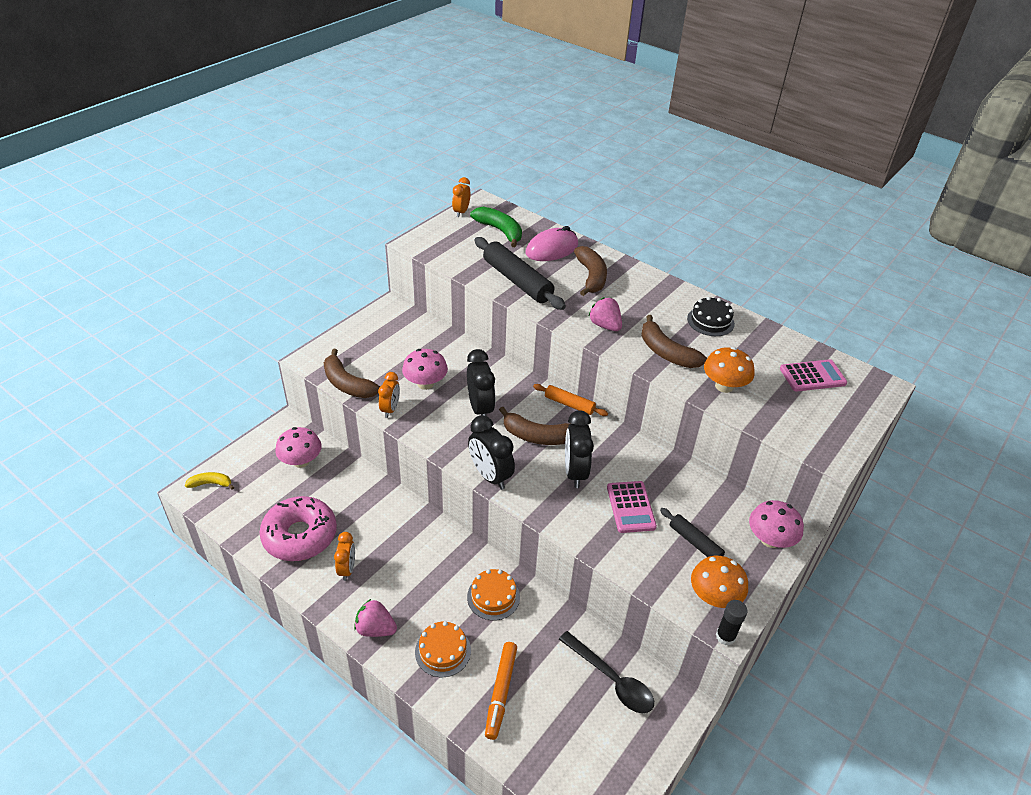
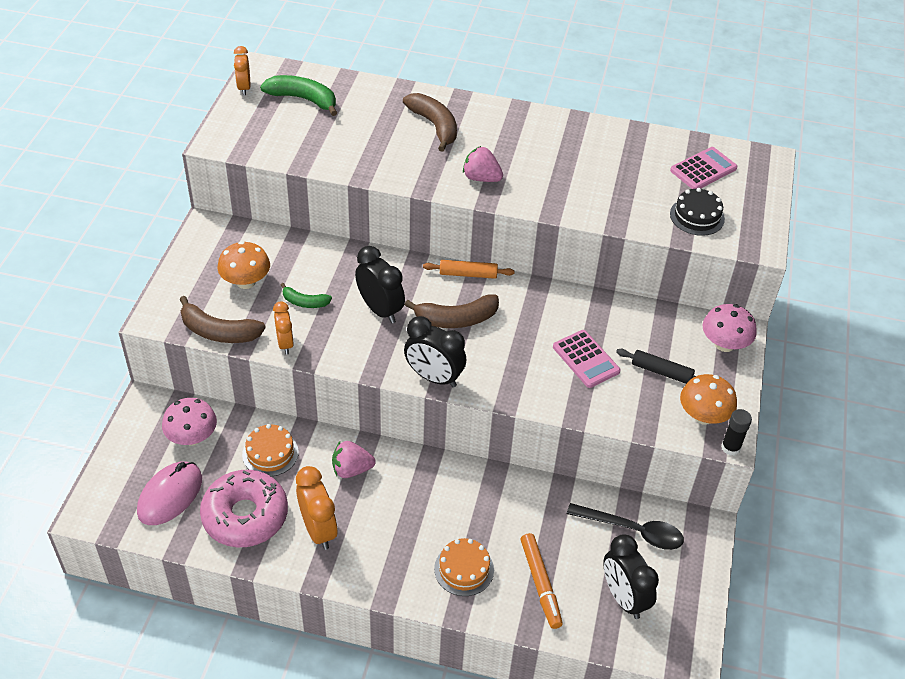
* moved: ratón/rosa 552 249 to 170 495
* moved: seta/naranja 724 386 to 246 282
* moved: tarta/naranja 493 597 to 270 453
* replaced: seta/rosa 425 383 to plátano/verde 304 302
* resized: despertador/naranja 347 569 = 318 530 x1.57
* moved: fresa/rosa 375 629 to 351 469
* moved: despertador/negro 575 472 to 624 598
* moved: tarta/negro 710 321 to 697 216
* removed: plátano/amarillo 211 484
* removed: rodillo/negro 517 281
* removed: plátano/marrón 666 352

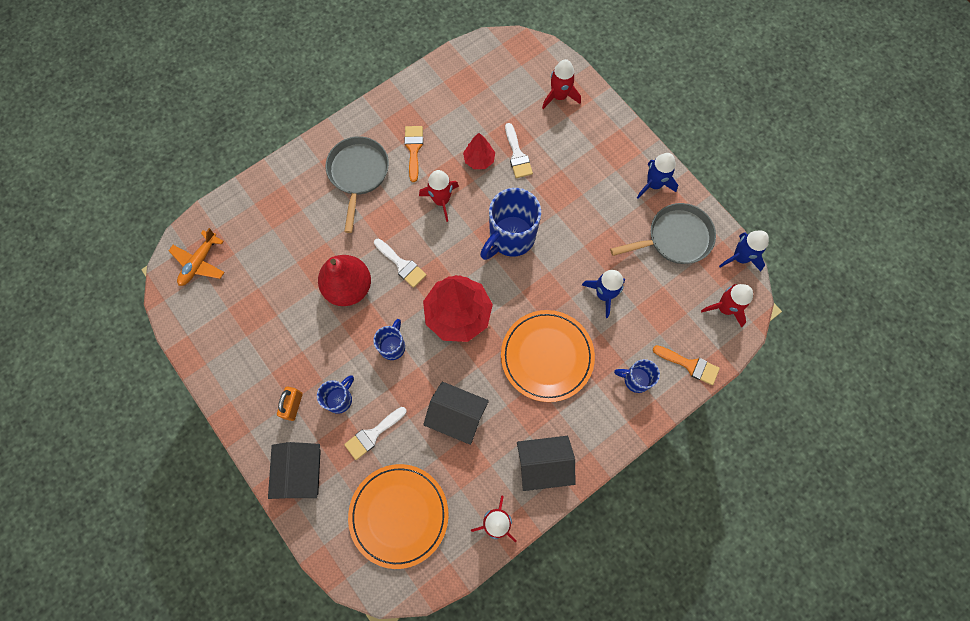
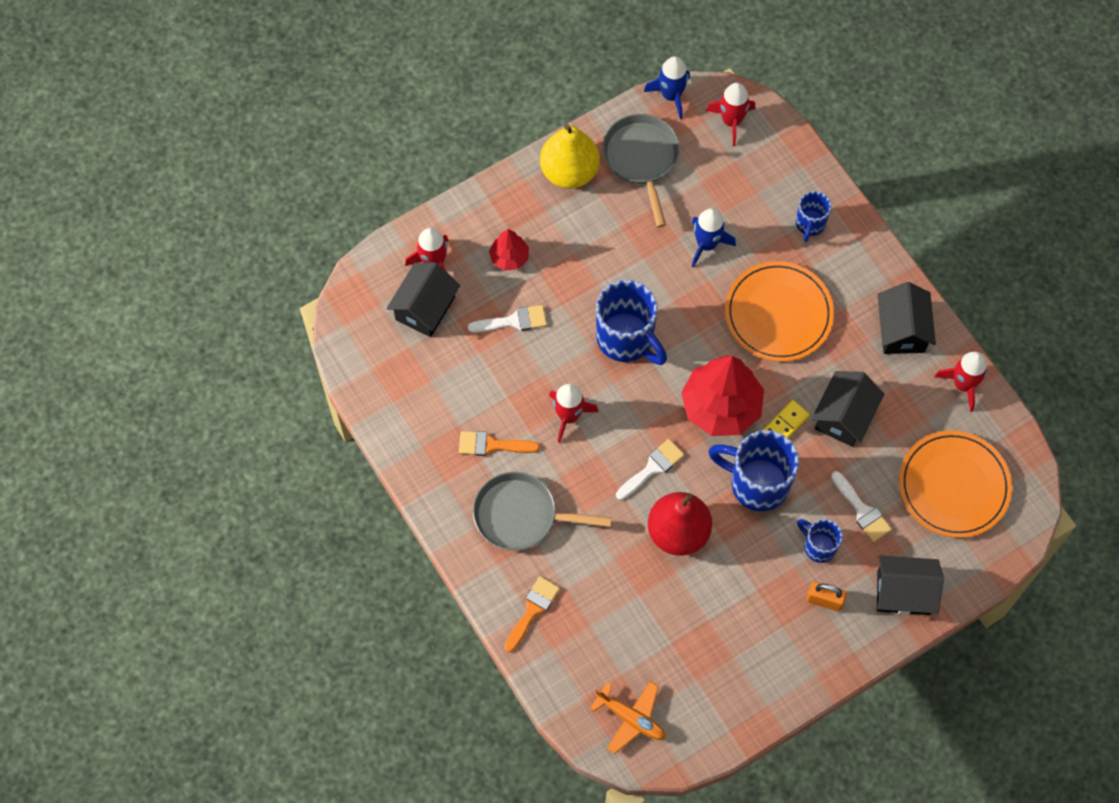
* added: casa/negro 425 308
* moved: árbol/rojo 479 160 to 509 257
* moved: pincel/naranja 689 365 to 532 610
* replaced: cohete/azul 654 184 to pera/amarillo 569 171
* resized: taza/azul 393 346 = 756 483 x1.83
* added: ficha de dominó/amarillo 785 424

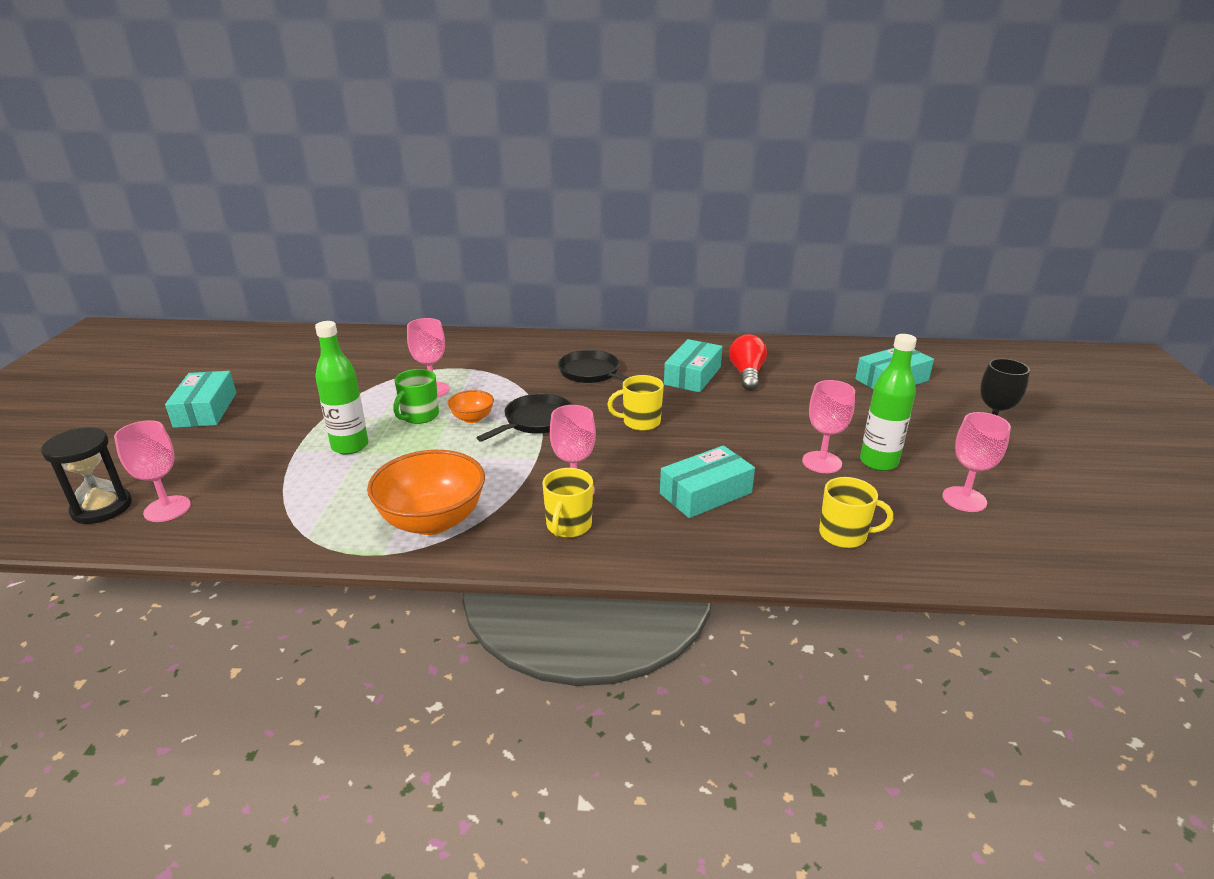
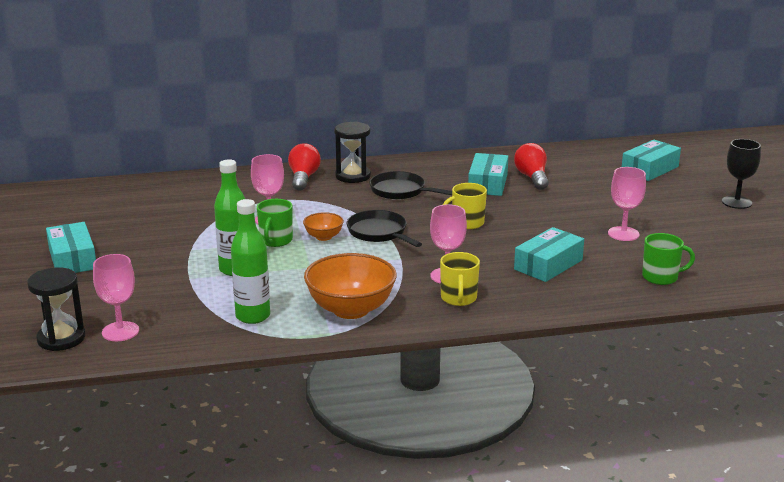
* moved: botella/verde 878 462 to 253 316
* added: bombilla/rojo 303 178
* added: reloj de arena/negro 353 176
* turned: sartén/negro 535 421 = 379 233 60 degrees counterclockwise
* recoloured: taza/amarillo 844 535 to taza/verde 661 277
* removed: copa/rosa 964 499

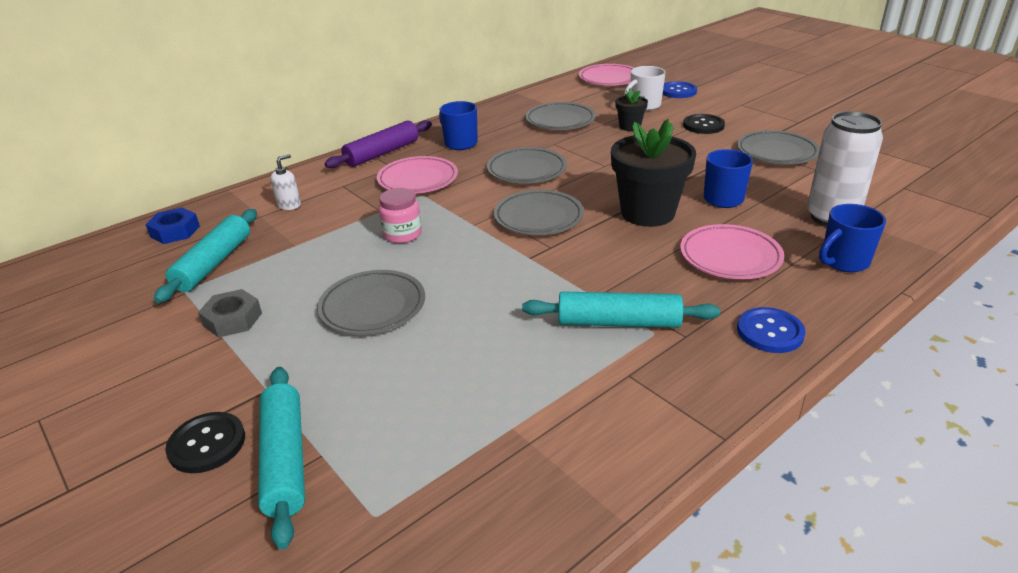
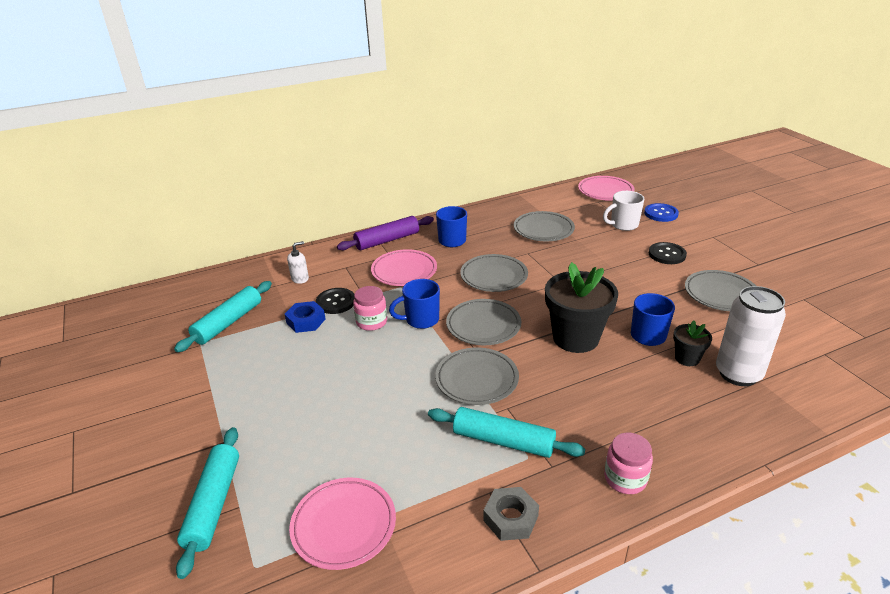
* moved: tuerca/azul 175 231 to 306 321
* moved: plato/rosa 730 257 to 344 525
* moved: botón/negro 207 444 to 336 302
* moved: taza/azul 843 262 to 421 320
* moved: plato/gris 373 307 to 477 379
* moved: tuerca/gris 232 319 to 510 518
* replaced: botón/azul 770 332 to tarro/rosa 625 478
* moved: maceta/negro 630 126 to 687 358

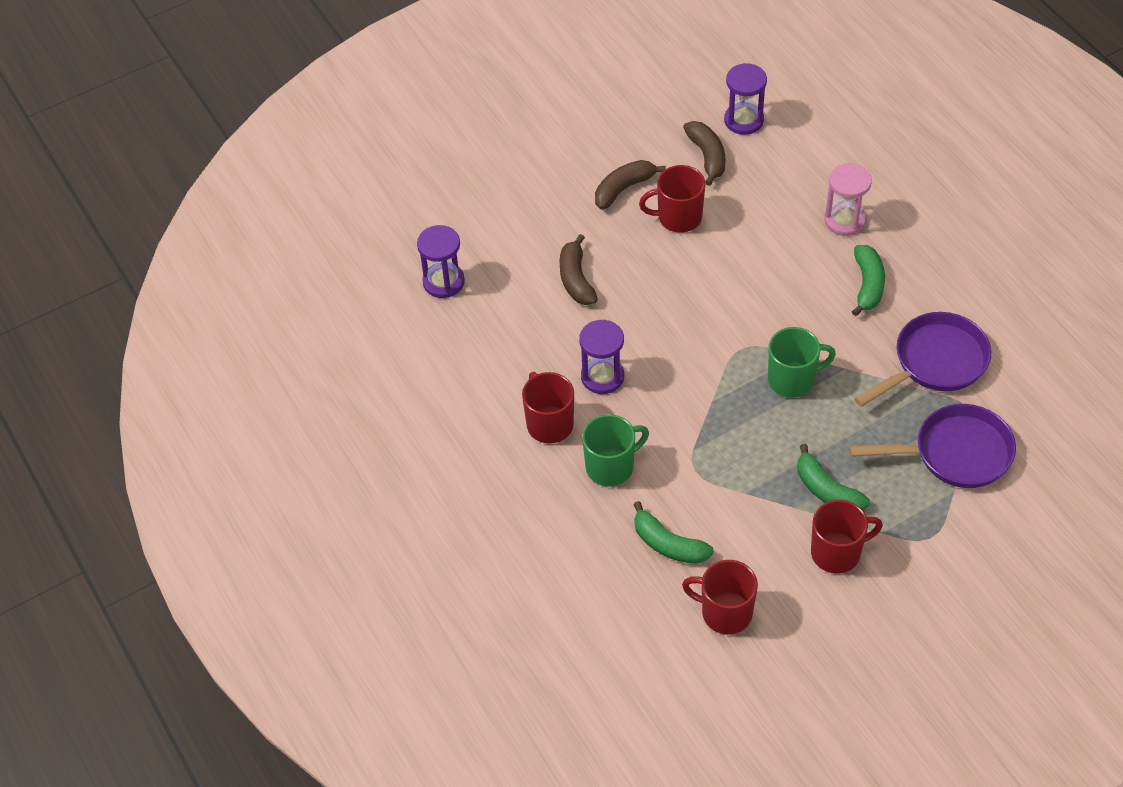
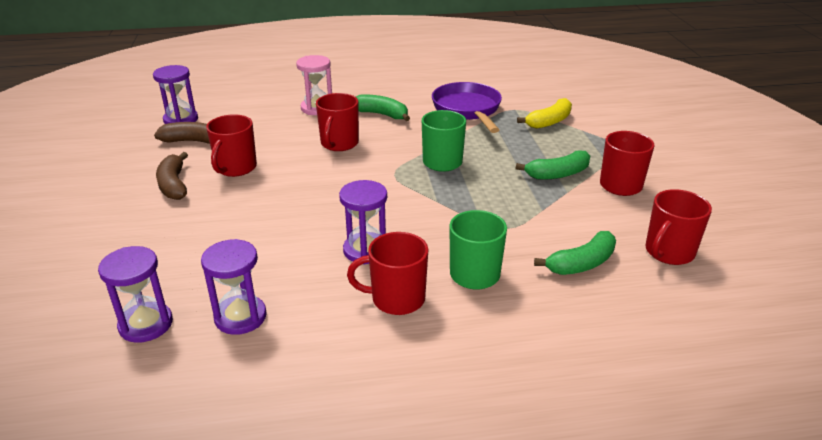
* added: reloj de arena/morado 240 317
* added: taza/rojo 339 144
* replaced: sartén/morado 955 453 to plátano/amarillo 549 121
* removed: plátano/marrón 576 279

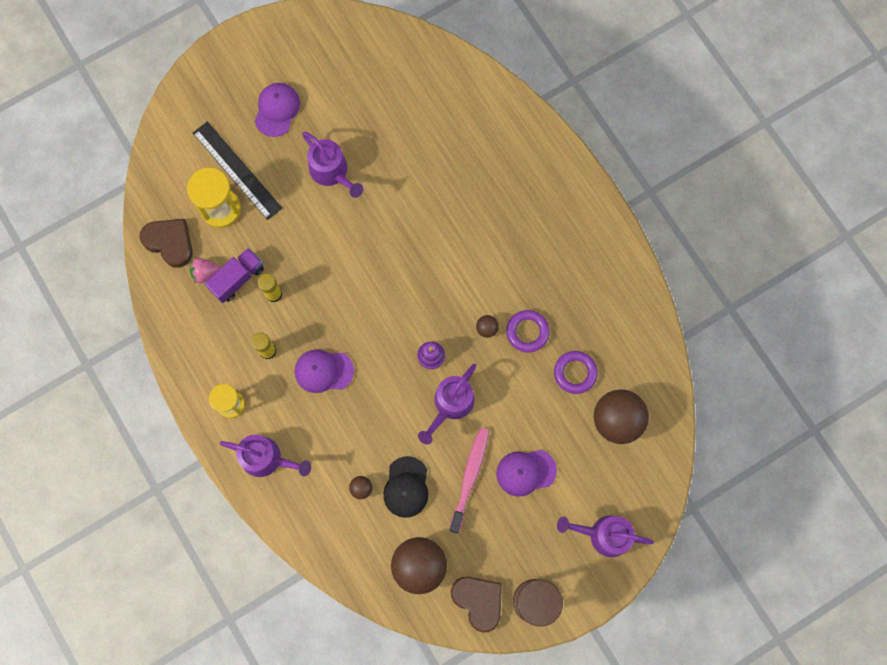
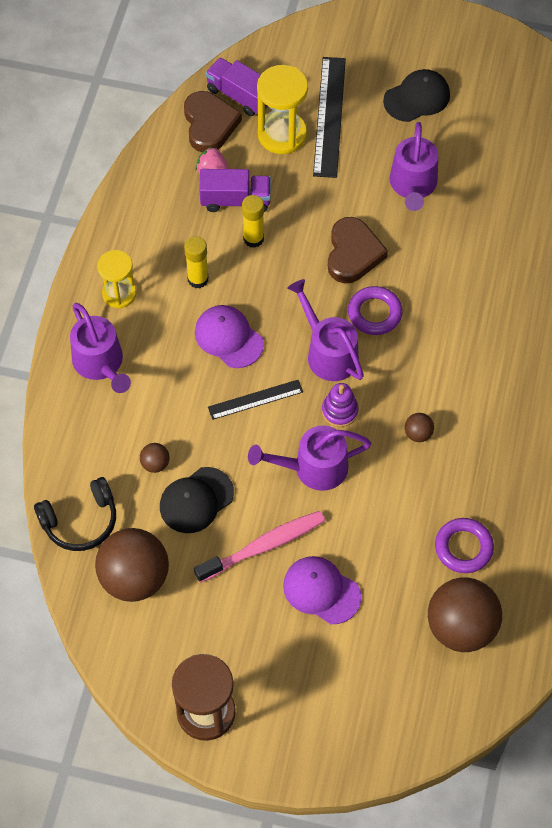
* added: auriculares/negro 80 521
* added: camión/morado 239 96
* added: regla/negro 255 399
* moved: regadera/morado 604 535 to 328 352
* moved: corazón/marrón 478 601 to 353 253
* moved: anillo/morado 527 332 to 374 313
* recoloured: gorra/morado 277 110 to gorra/negro 417 98

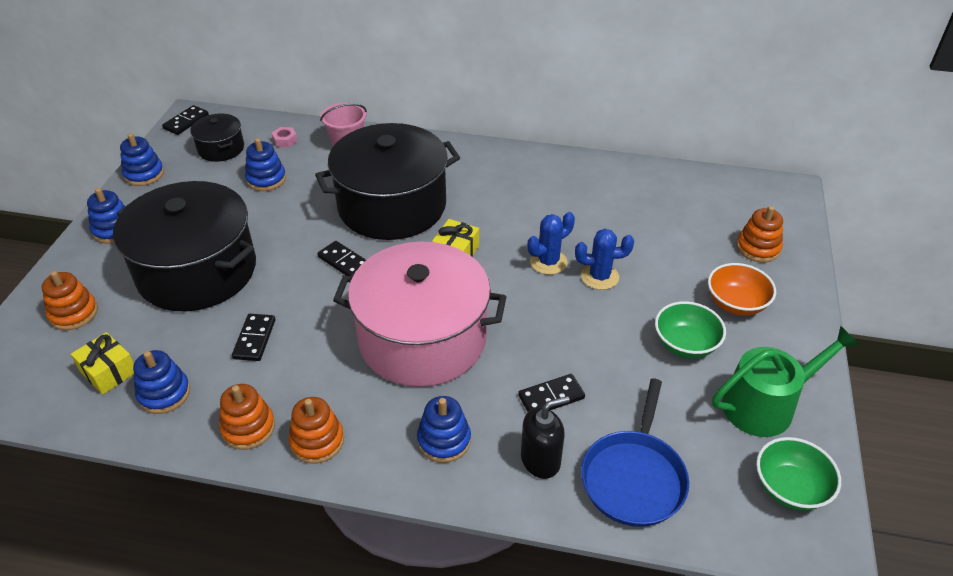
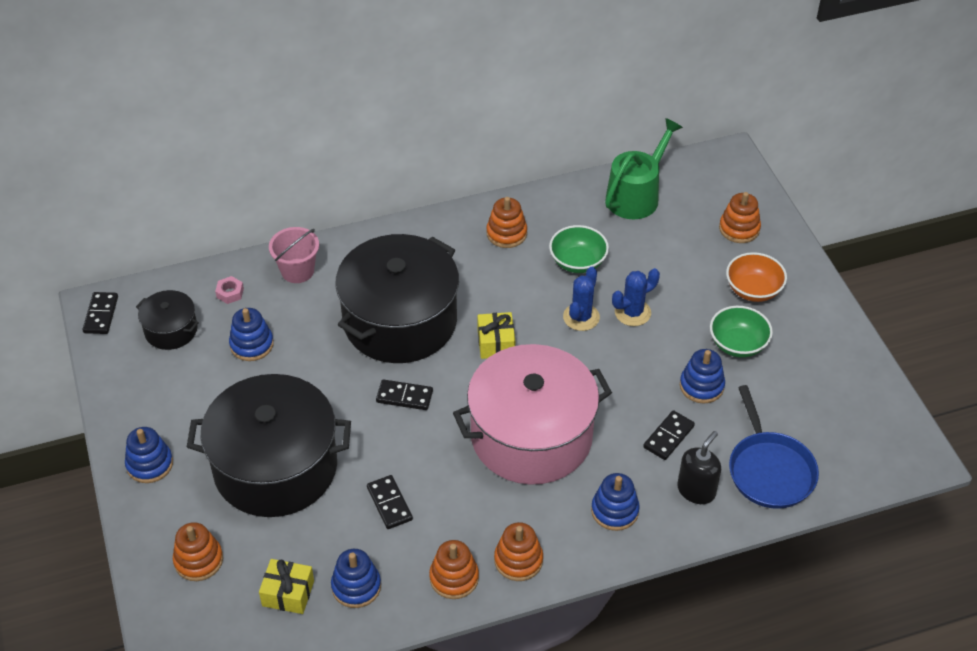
* added: juguete apilable/naranja 506 233
* moved: cuenco/verde 790 488 to 577 262
* moved: regadera/verde 765 405 to 636 196
* moved: juguete apilable/azul 144 174 to 701 386

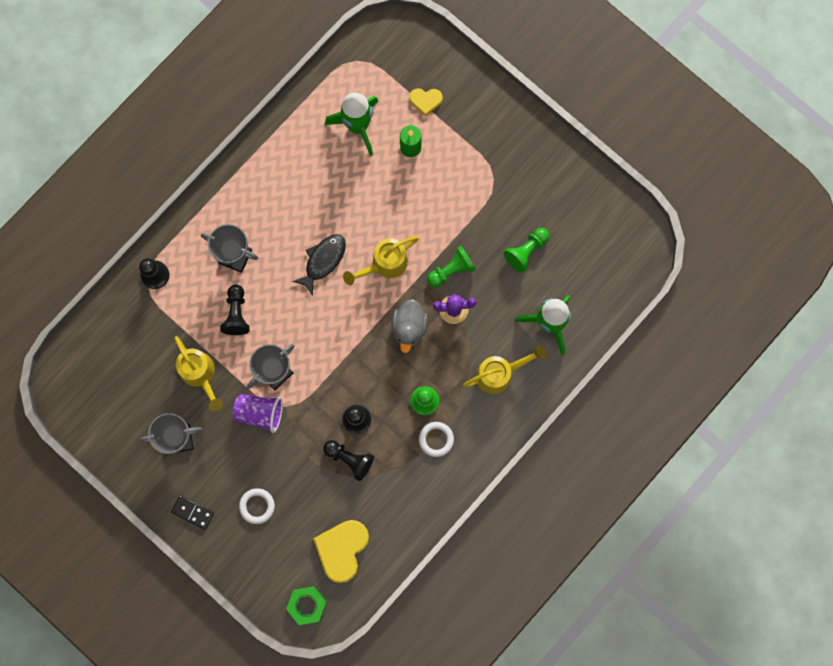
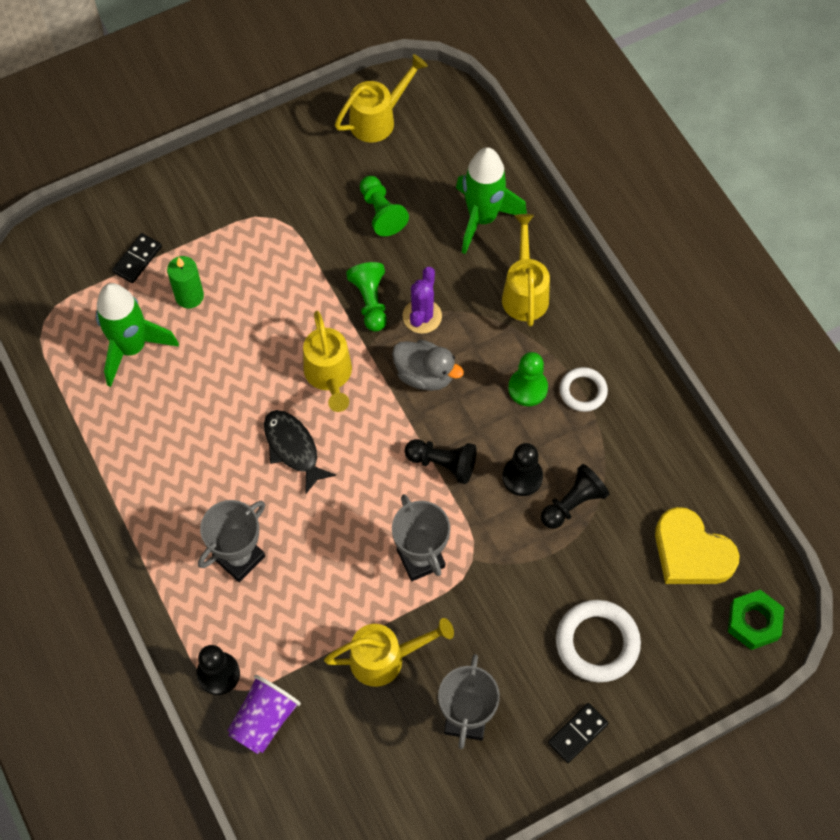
* replaced: corazón/amarillo 425 101 to ficha de dominó/negro 137 259
* moved: vaso/morado 260 413 to 264 720
* added: regadera/amarillo 378 119
* moved: peón/negro 236 314 to 443 464
* resized: anillo/blanco 257 506 = 597 643 x1.63

